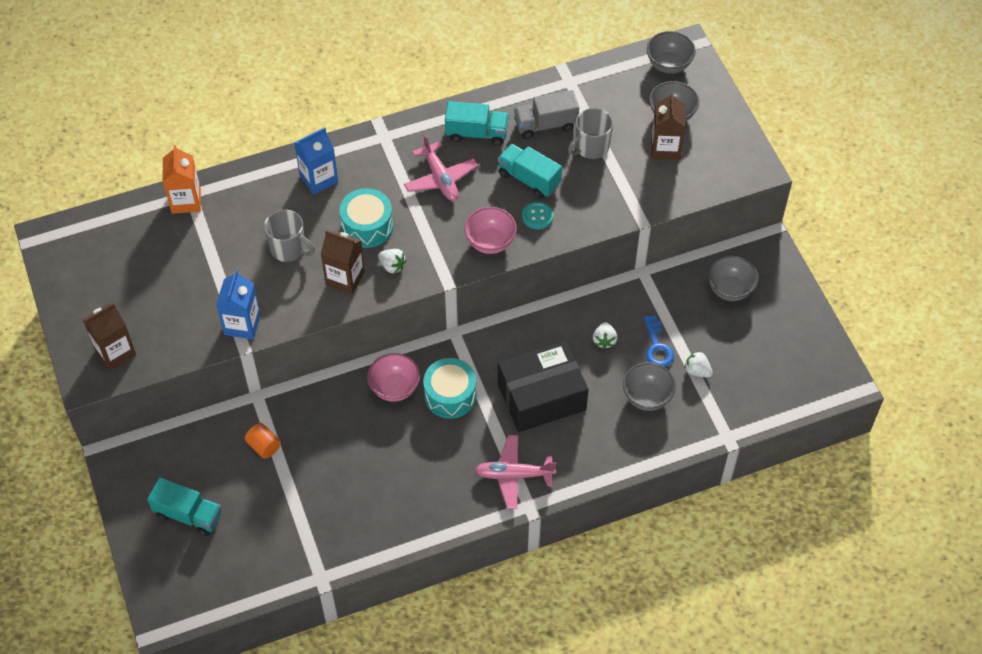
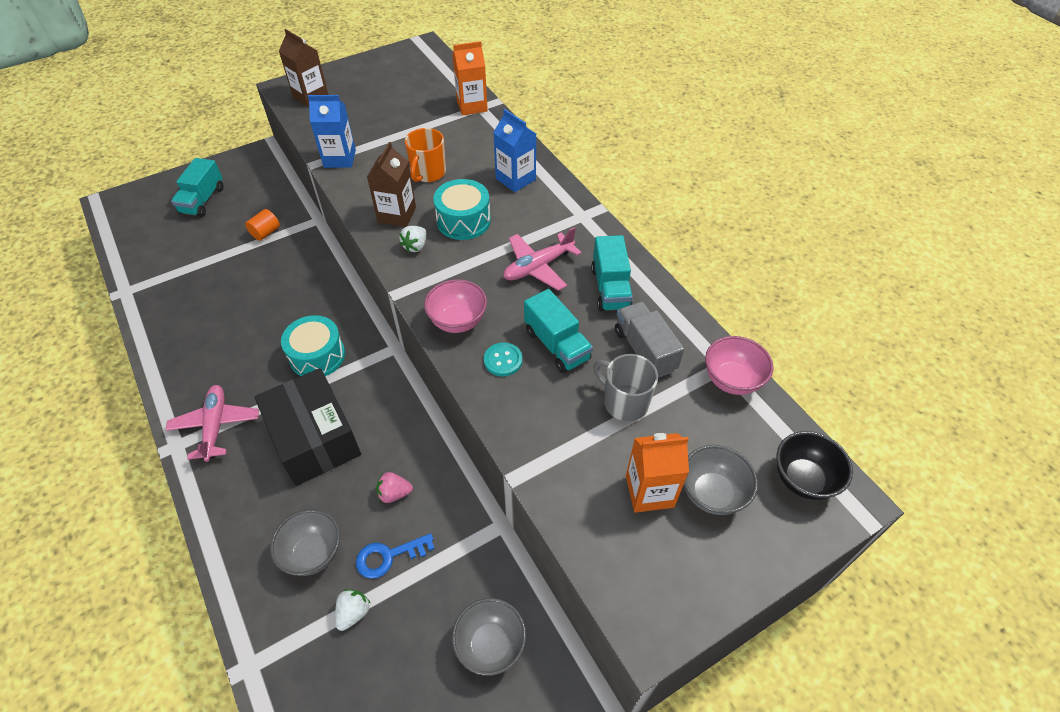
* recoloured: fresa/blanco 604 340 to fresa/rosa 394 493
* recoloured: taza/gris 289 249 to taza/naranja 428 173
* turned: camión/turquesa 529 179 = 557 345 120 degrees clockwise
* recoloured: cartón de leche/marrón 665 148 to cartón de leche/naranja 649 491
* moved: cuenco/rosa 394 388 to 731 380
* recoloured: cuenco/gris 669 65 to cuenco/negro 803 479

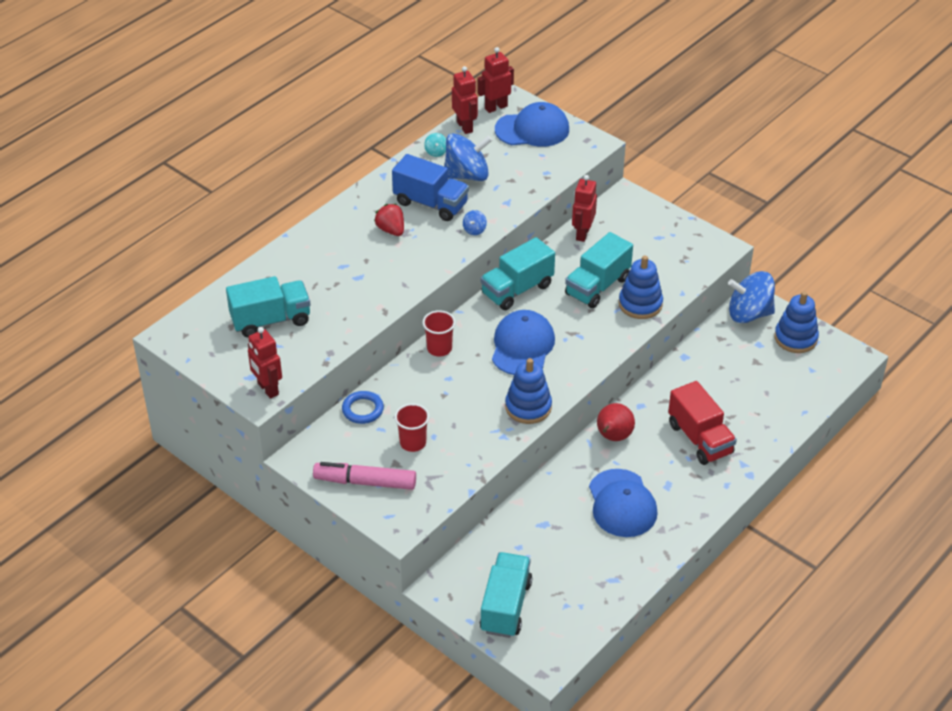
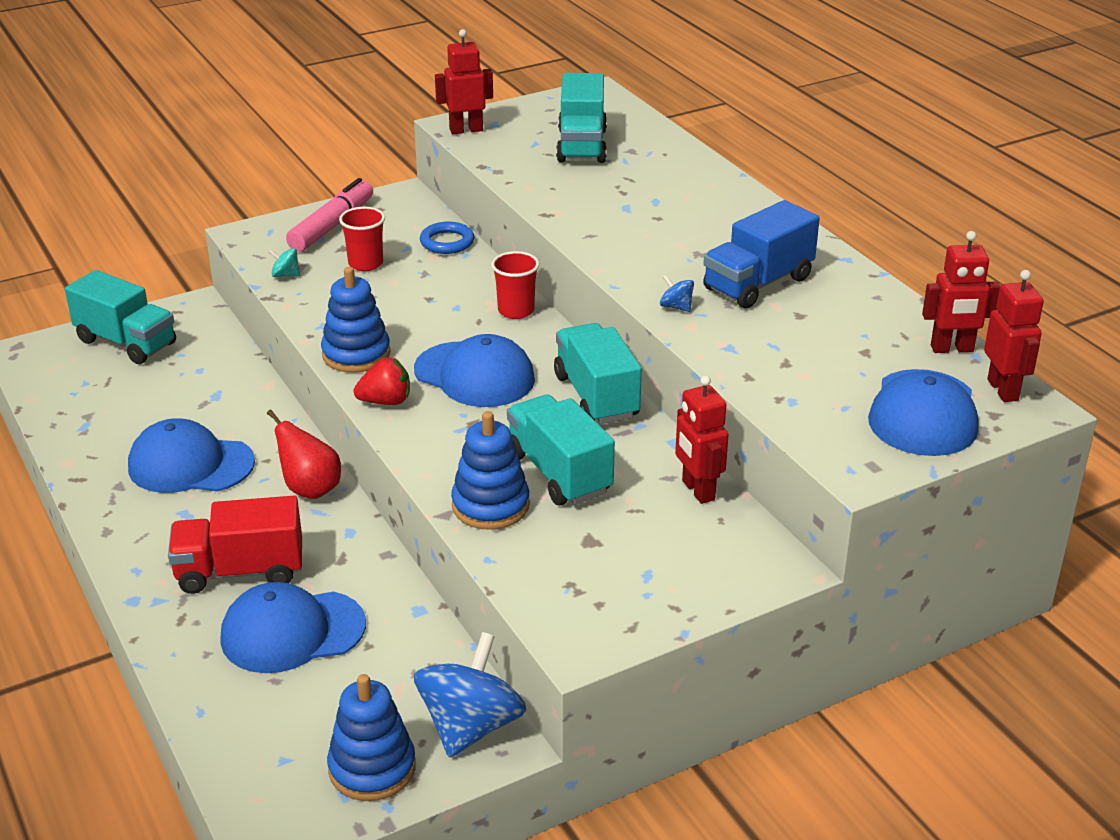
* added: gorra/azul 292 632
* moved: peonza/turquesa 436 152 to 285 275
* moved: fresa/rojo 391 230 to 386 401
* turned: robot/rojo 582 234 = 697 490 150 degrees counterclockwise
* removed: peonza/azul 467 175

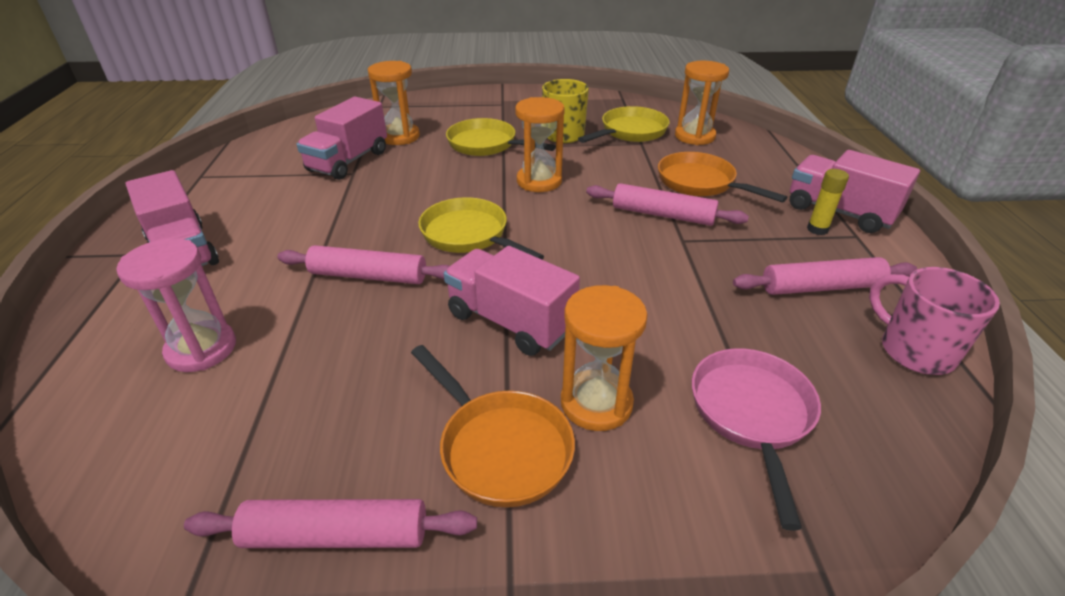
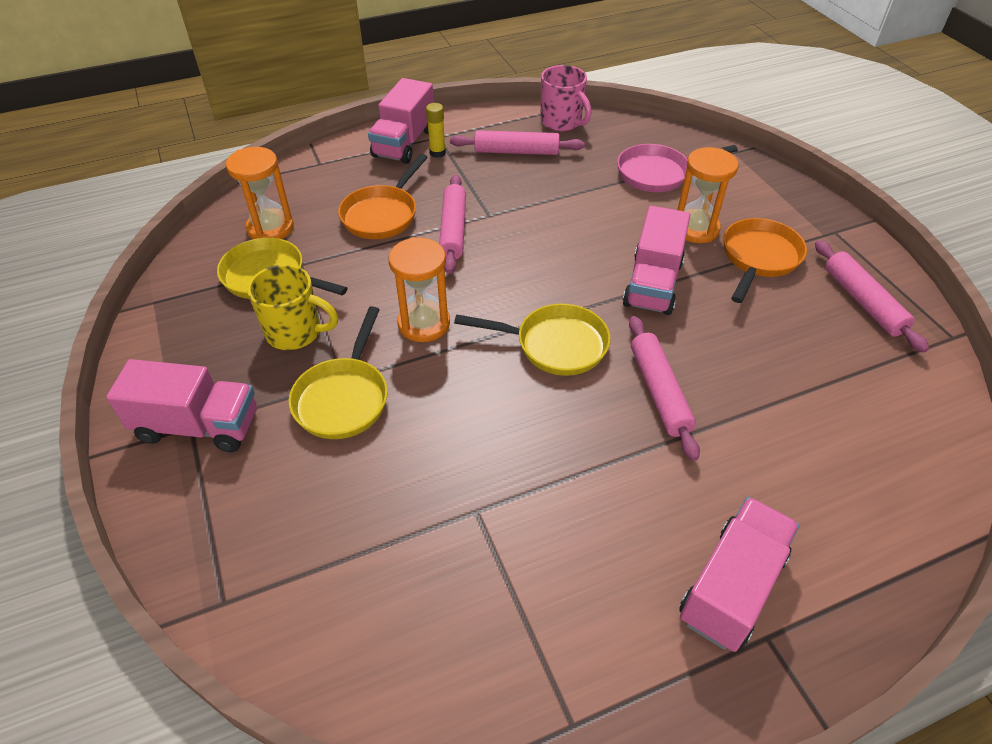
* moved: camión/rosa 348 161 to 198 426
* turned: rodillo/rosa 821 287 = 516 151 60 degrees counterclockwise
* turned: sartén/amarillo 469 235 = 555 345 105 degrees counterclockwise
* turned: taza/rosa 914 351 = 561 122 75 degrees counterclockwise
* removed: reloj de arena/rosa 201 349
* removed: reloj de arena/naranja 399 137

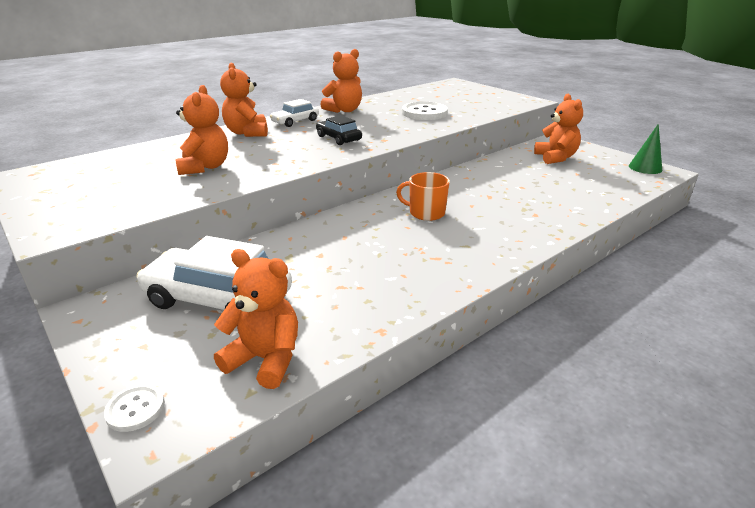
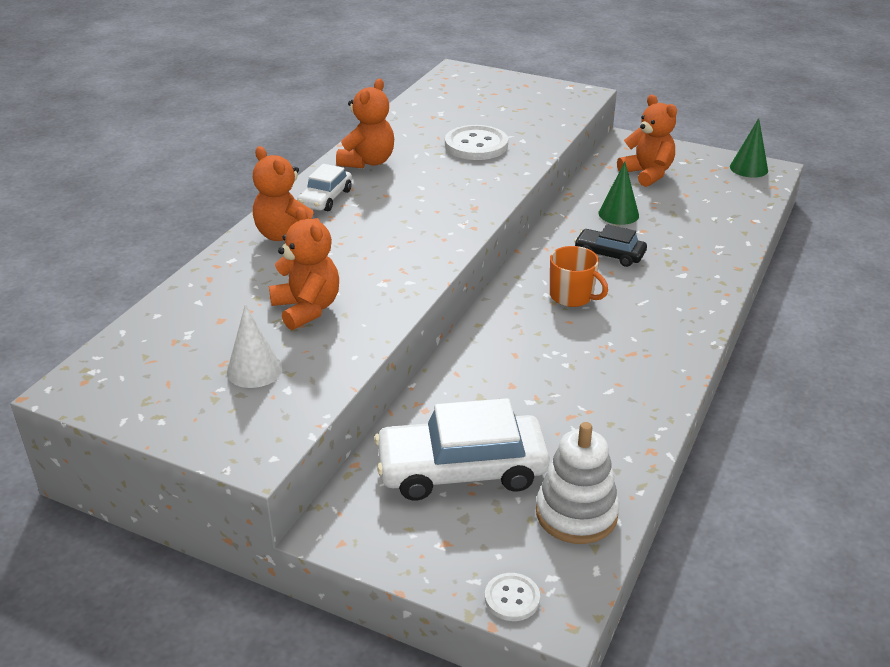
* added: cono/blanco 254 370
* replaced: osito/naranja 265 359 to juguete apilable/blanco 576 514
* turned: taza/naranja 426 213 = 572 296 135 degrees counterclockwise
* moved: coche/negro 338 138 to 609 254
* added: cono/verde 618 214

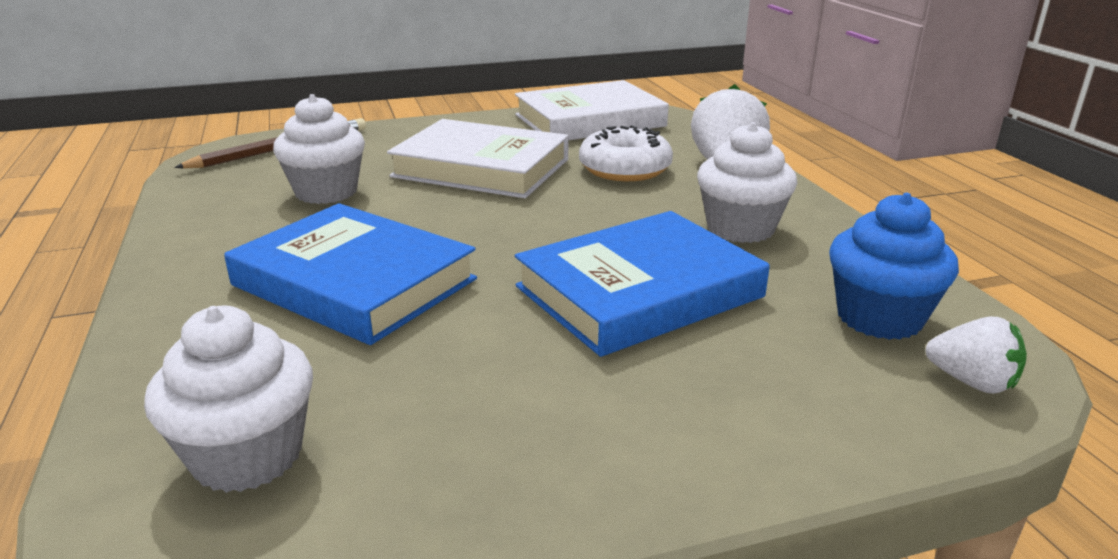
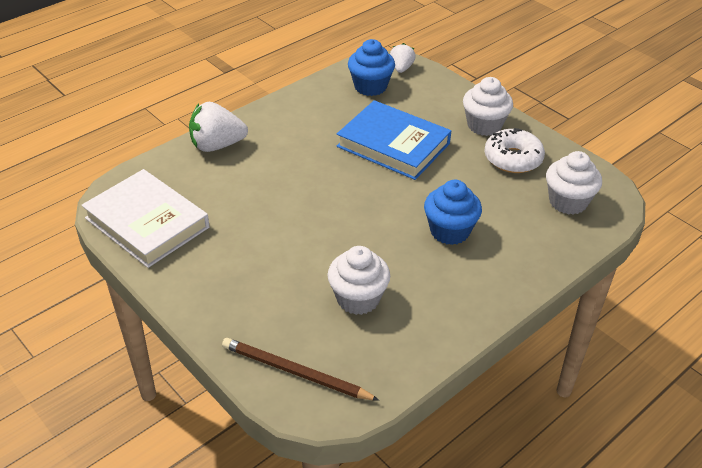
* replaced: libro/azul 355 282 to magdalena/azul 449 231
* moved: magdalena/blanco 740 228 to 484 125
* moved: rosquilla/blanco 625 169 to 513 159
* removed: libro/blanco 481 168

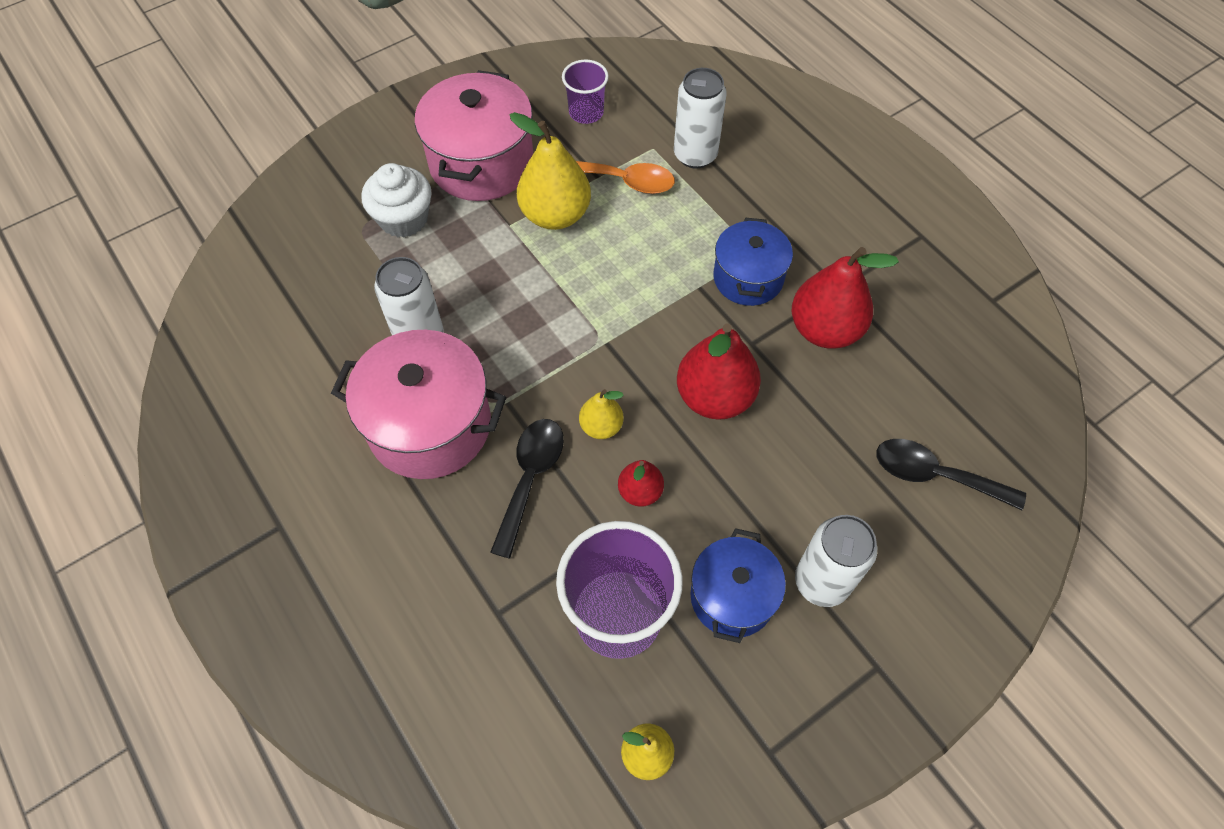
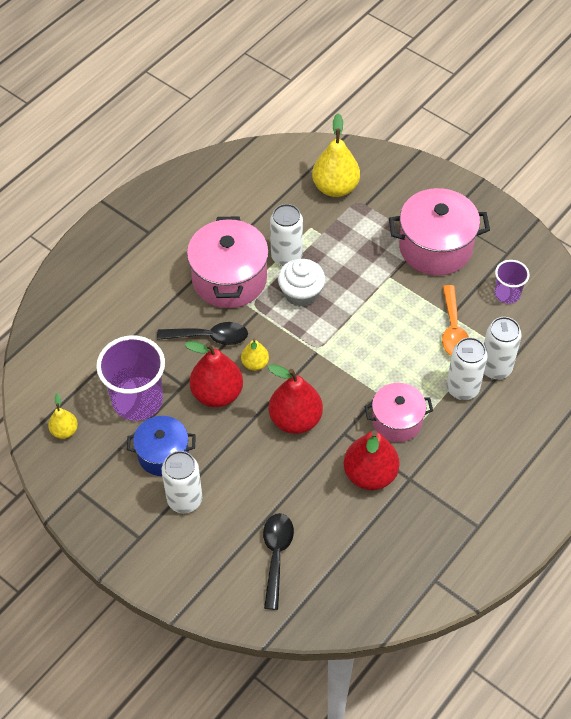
* resized: pera/rojo 640 492 = 217 394 x1.87
* moved: magdalena/blanco 403 219 to 301 293
* moved: pera/amarillo 555 215 to 335 187
* recoloured: olla/azul 748 278 to olla/rosa 397 421
* added: lata/blanco 462 388

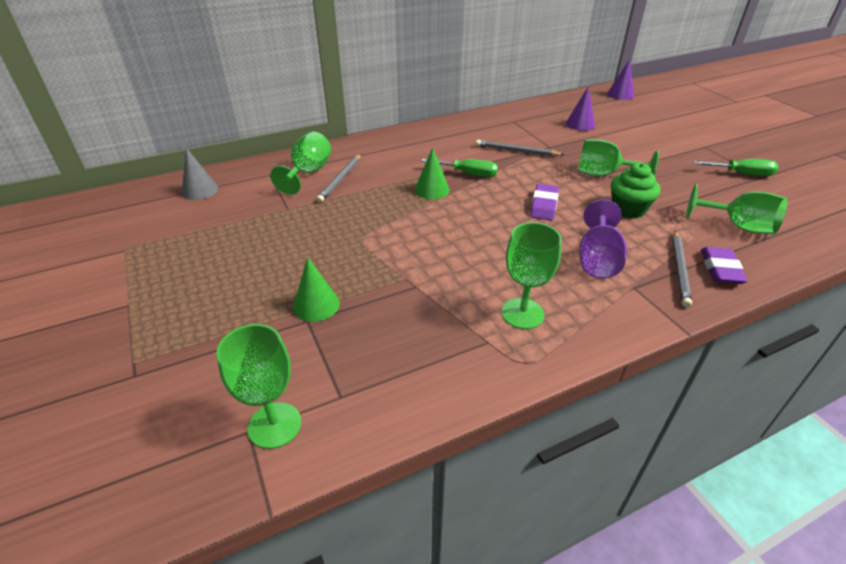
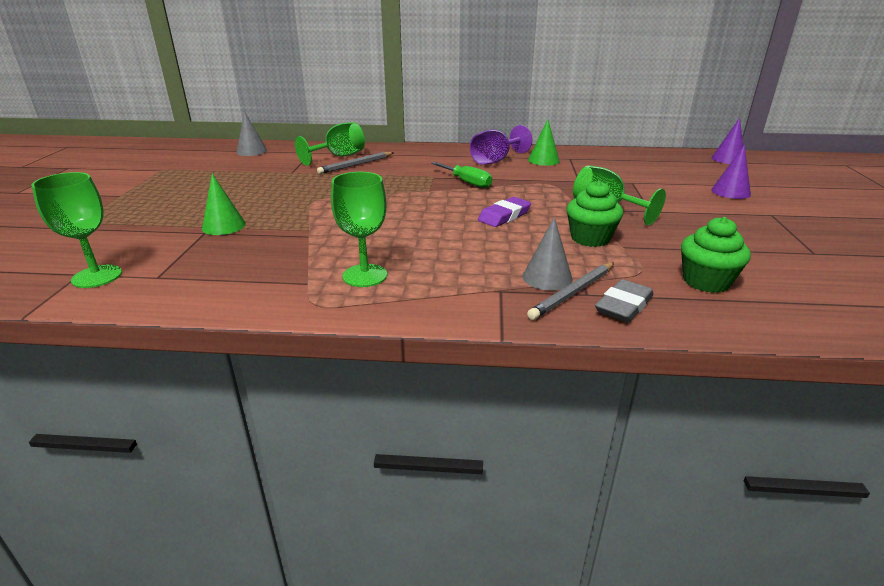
* moved: copa/morado 597 260 to 495 160
* added: cono/gris 547 277
* moved: cono/verde 432 190 to 543 160
* recoloured: goma de borrar/morado 720 269 to goma de borrar/gris 623 306
* replaced: copa/verde 738 226 to magdalena/verde 706 281
* moved: cono/morado 580 124 to 730 192
* removed: lápiz/gris 517 151
* removed: destornillador/verde 741 174

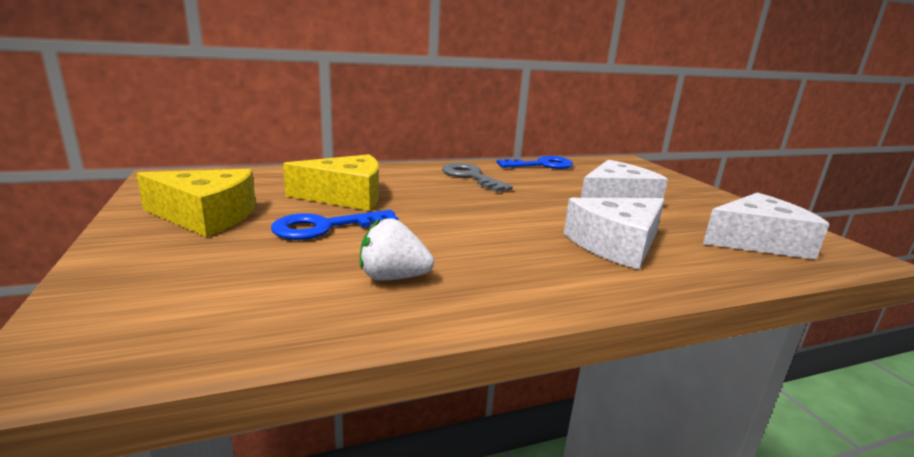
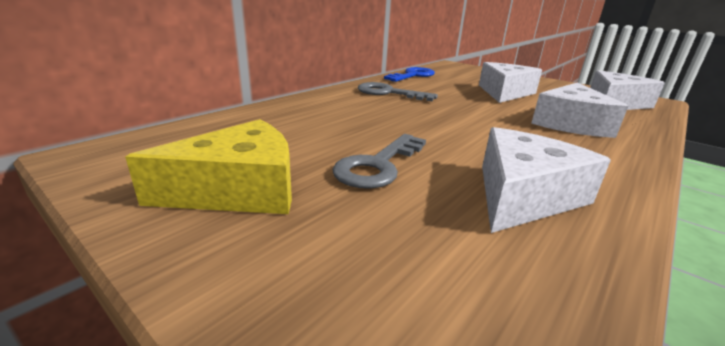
* recoloured: llave/azul 326 227 to llave/gris 378 165
* replaced: fresa/blanco 393 277 to queso/blanco 523 195
* removed: queso/amarillo 346 196

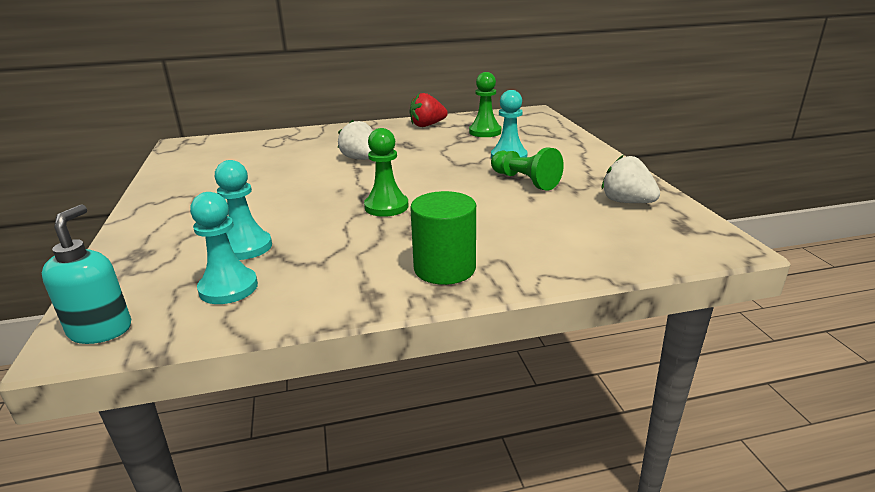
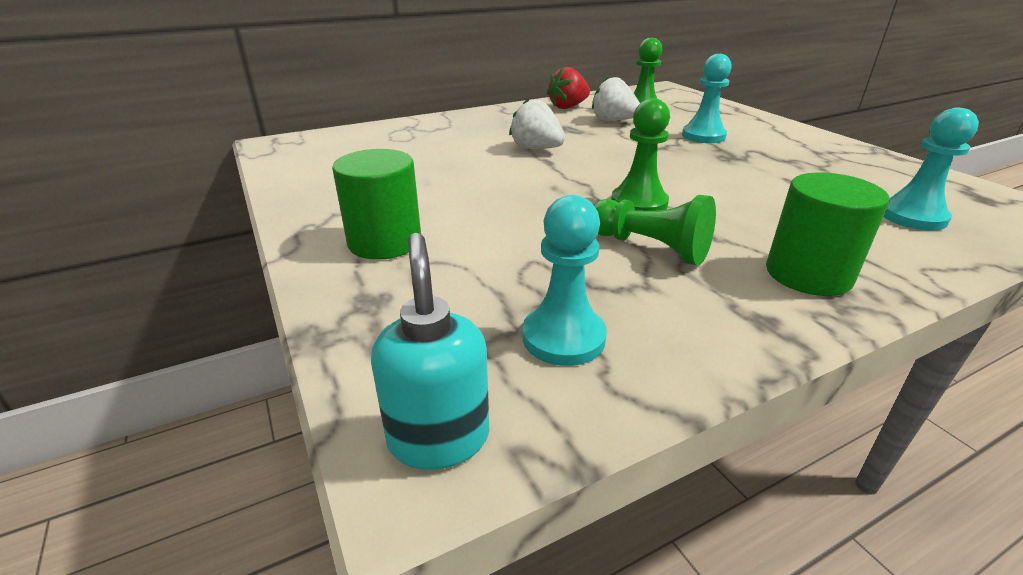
* added: cilindro/verde 385 242
* moved: fresa/blanco 626 202 to 613 120
* moved: peón/verde 525 181 to 650 247
* moved: peón/turquesa 246 247 to 912 217

